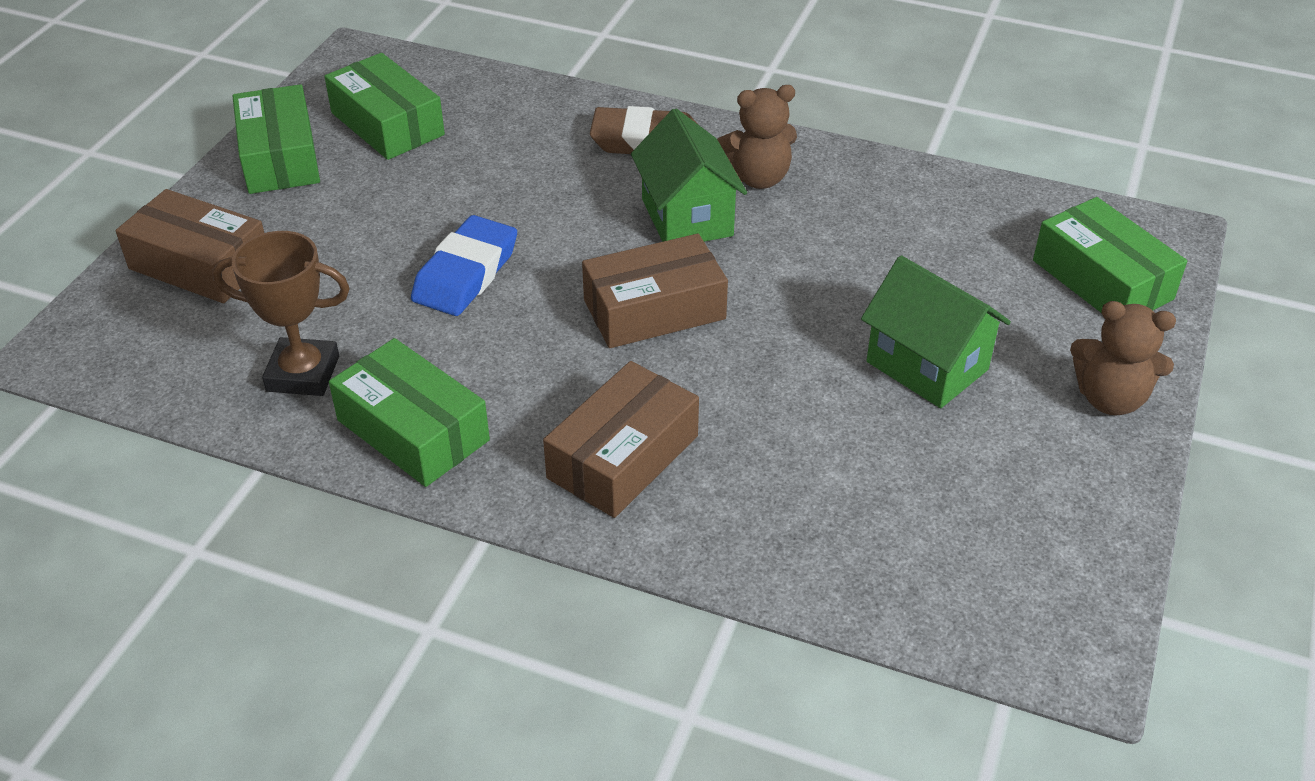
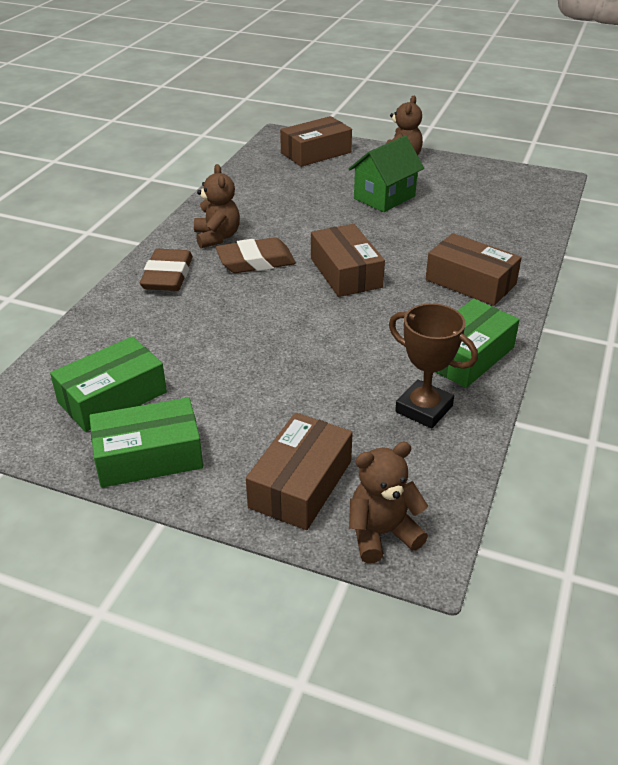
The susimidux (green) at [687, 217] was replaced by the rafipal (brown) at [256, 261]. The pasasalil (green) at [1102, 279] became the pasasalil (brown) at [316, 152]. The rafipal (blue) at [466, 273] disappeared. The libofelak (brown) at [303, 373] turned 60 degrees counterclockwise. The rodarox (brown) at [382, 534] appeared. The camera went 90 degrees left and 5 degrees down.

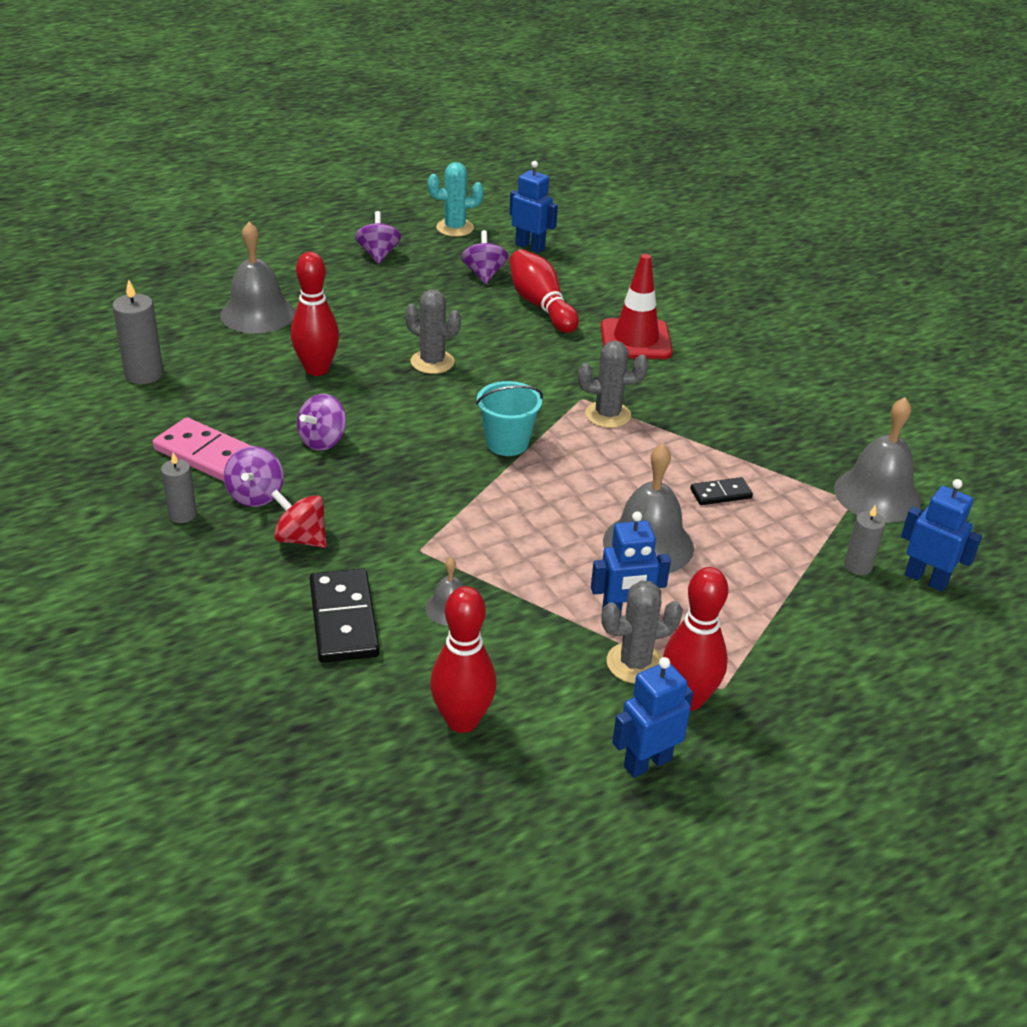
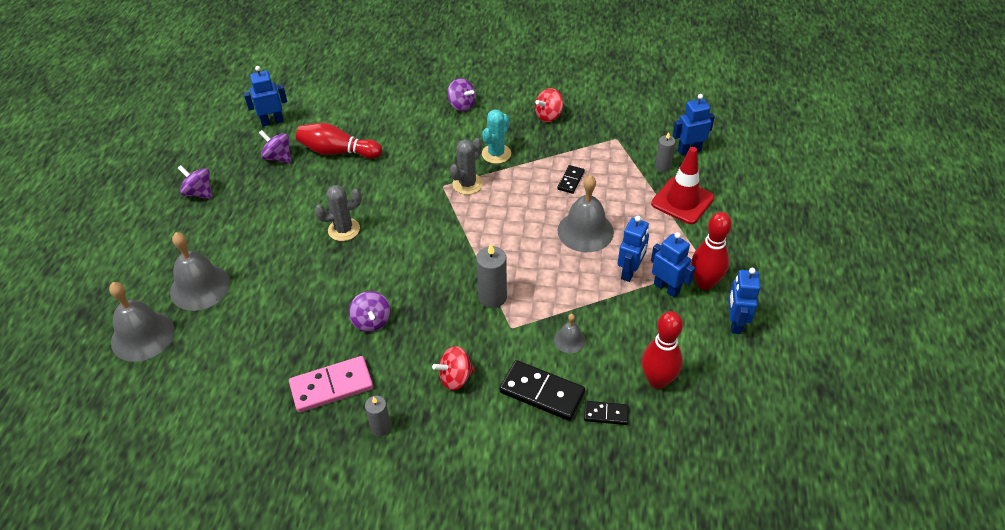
The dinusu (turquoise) moved from [455, 228] to [496, 154]. The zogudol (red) at [317, 369] disappeared. The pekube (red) moved from [635, 340] to [682, 201]. The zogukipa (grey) moved from [144, 374] to [492, 297]. The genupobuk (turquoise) at [507, 443] disappeared. The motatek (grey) moved from [877, 495] to [142, 336]. The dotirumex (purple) moved from [256, 495] to [462, 105]. The dinusu (grey) at [635, 663] was replaced by the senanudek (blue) at [666, 288]. The dotirumex (red) at [548, 115] appeared. The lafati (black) at [606, 414] appeared. The camera went 50 degrees left and 10 degrees up.

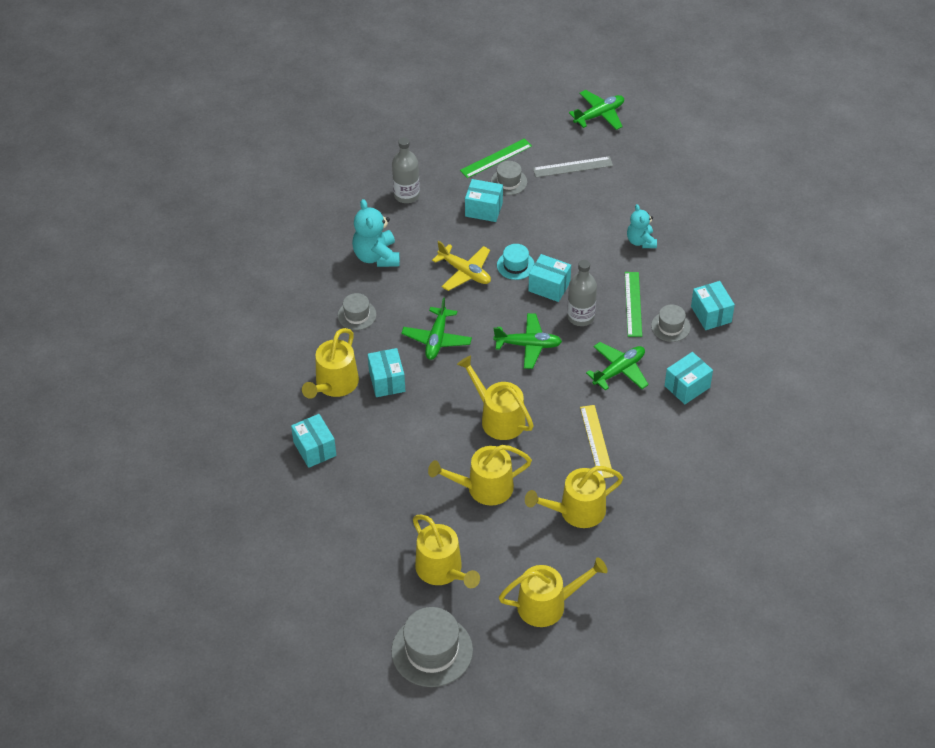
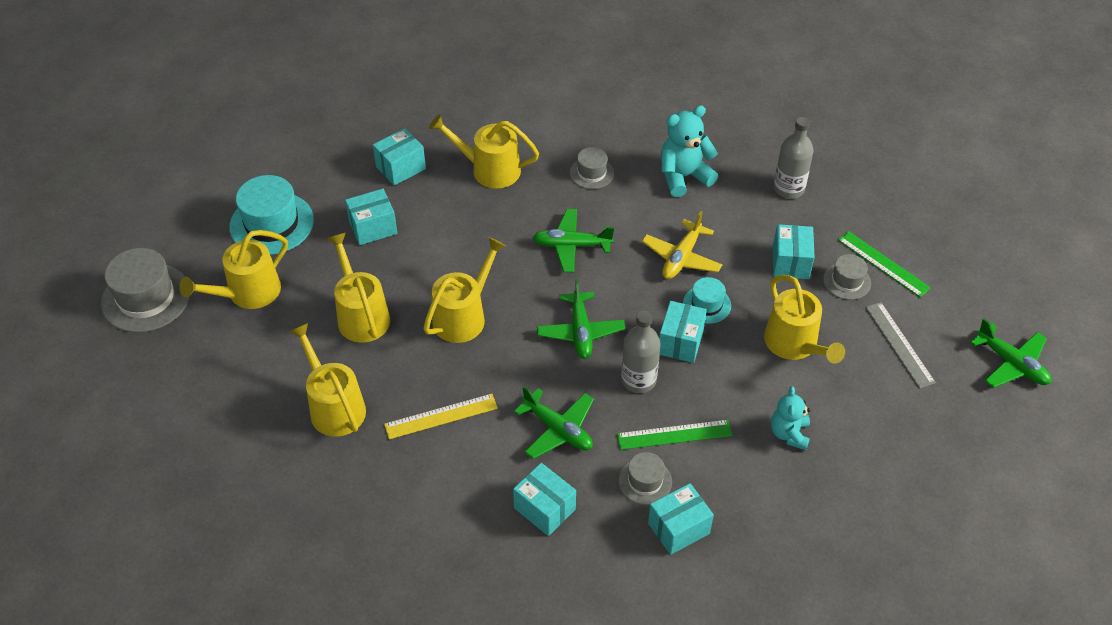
The rodarox (turquoise) at [641, 241] turned 60 degrees counterclockwise. The pasasalil (turquoise) moved from [387, 381] to [373, 228]. The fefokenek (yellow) moved from [548, 605] to [794, 344]. The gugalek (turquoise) at [271, 223] appeared. The camera went 80 degrees right and 0 degrees up.

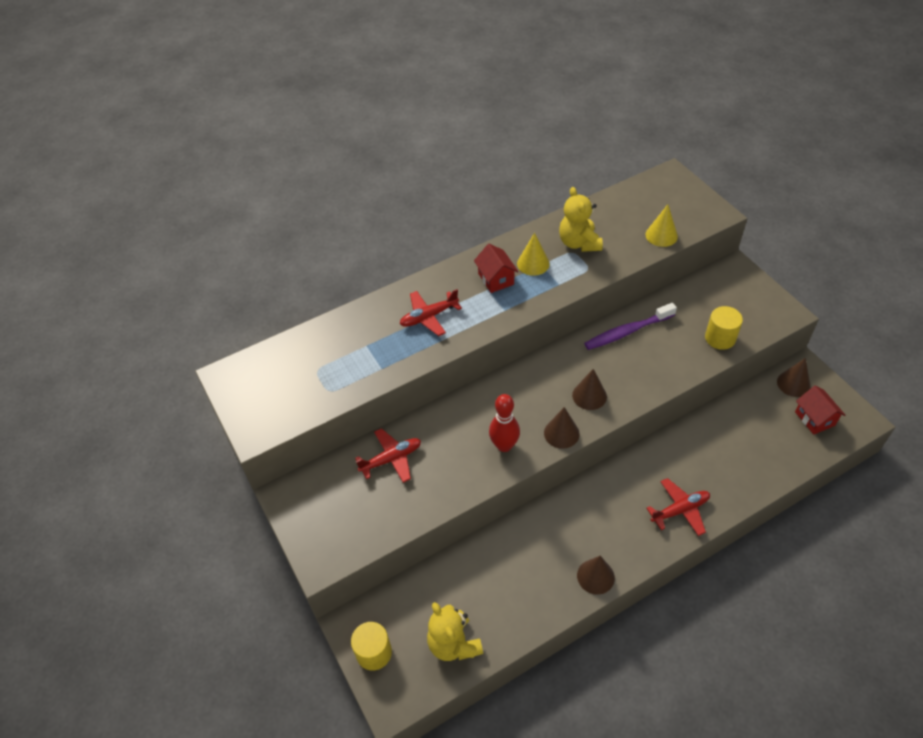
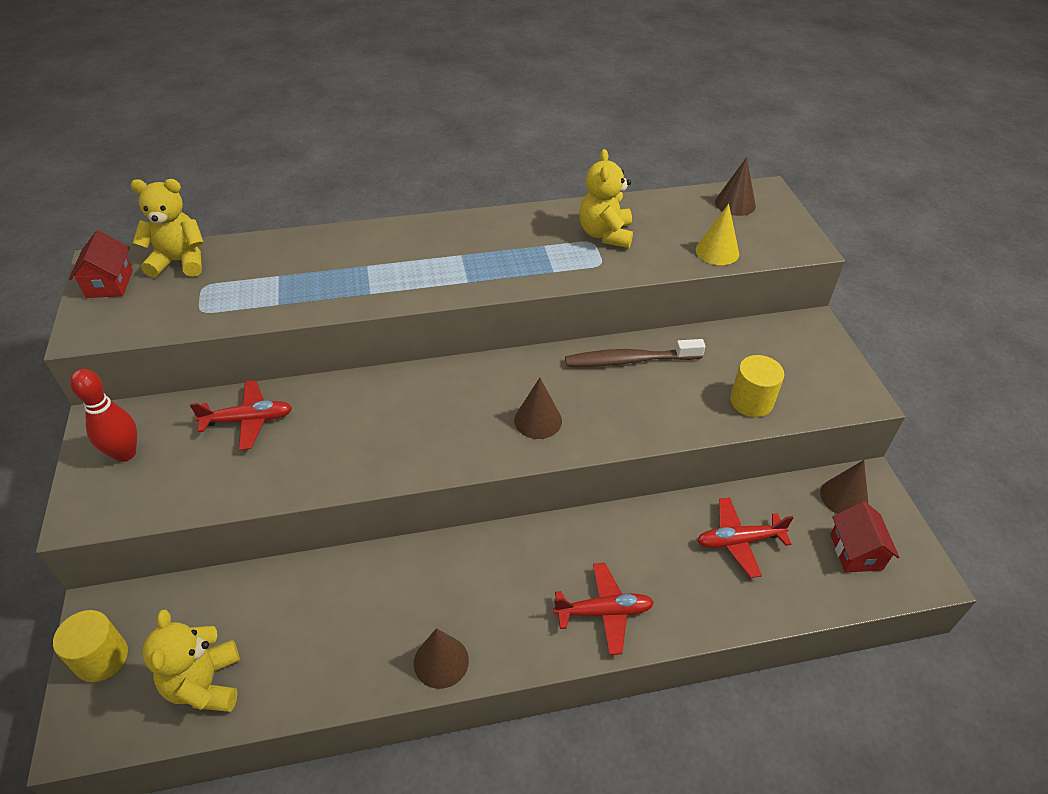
The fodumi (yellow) at [533, 263] disappeared. The susimidux (red) moved from [496, 279] to [109, 283]. The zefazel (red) moved from [429, 317] to [739, 541]. The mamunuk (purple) at [627, 332] became the mamunuk (brown) at [629, 360]. The zogudol (red) moved from [504, 445] to [125, 453]. The fodumi (brown) moved from [561, 433] to [735, 204]. The rodarox (yellow) at [180, 262] appeared. The camera went 15 degrees right and 5 degrees down.

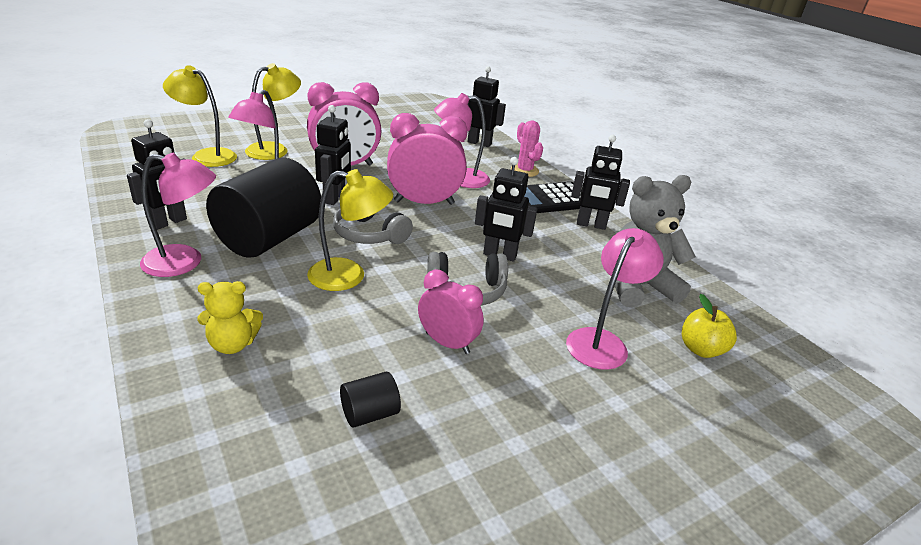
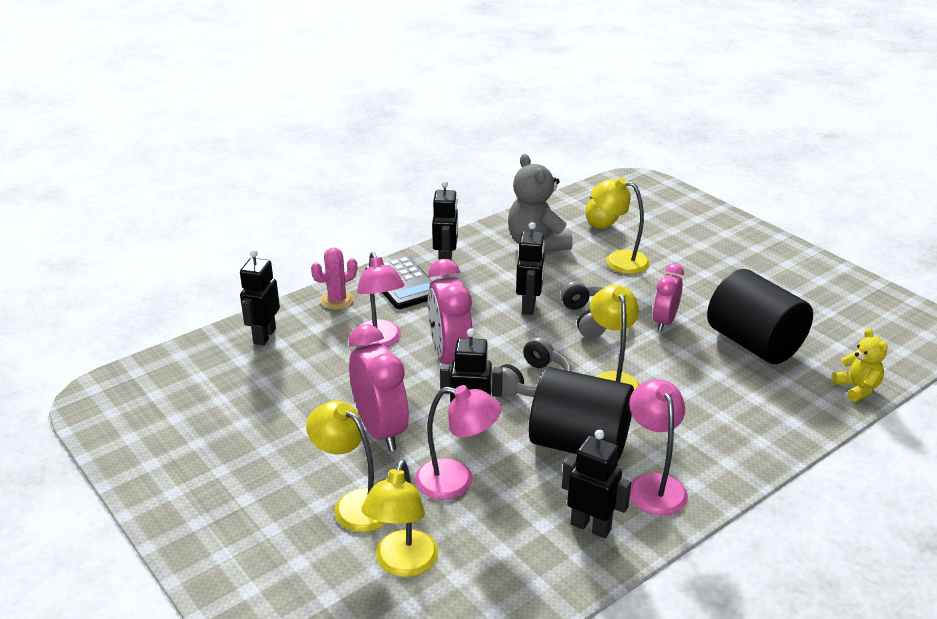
The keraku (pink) at [602, 341] became the keraku (yellow) at [618, 260]. The rodarox (yellow) moved from [232, 344] to [857, 389]. The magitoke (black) at [370, 414] changed to 2.38 times the size. The camera went 95 degrees left and 0 degrees up.

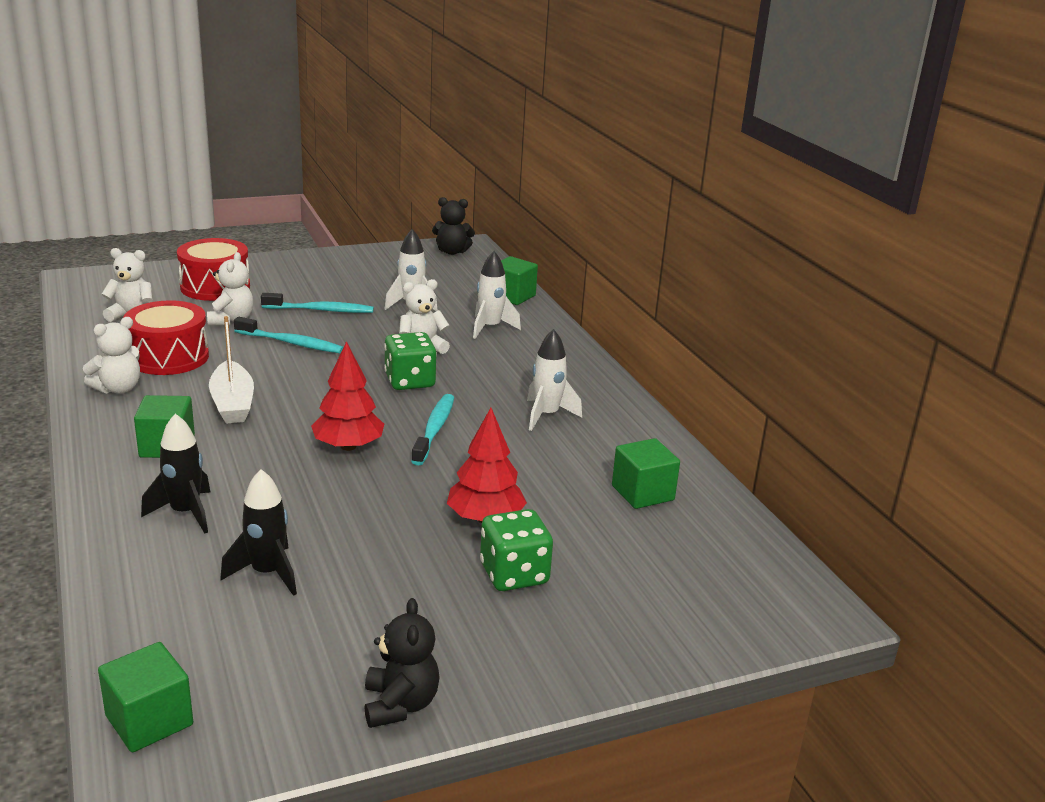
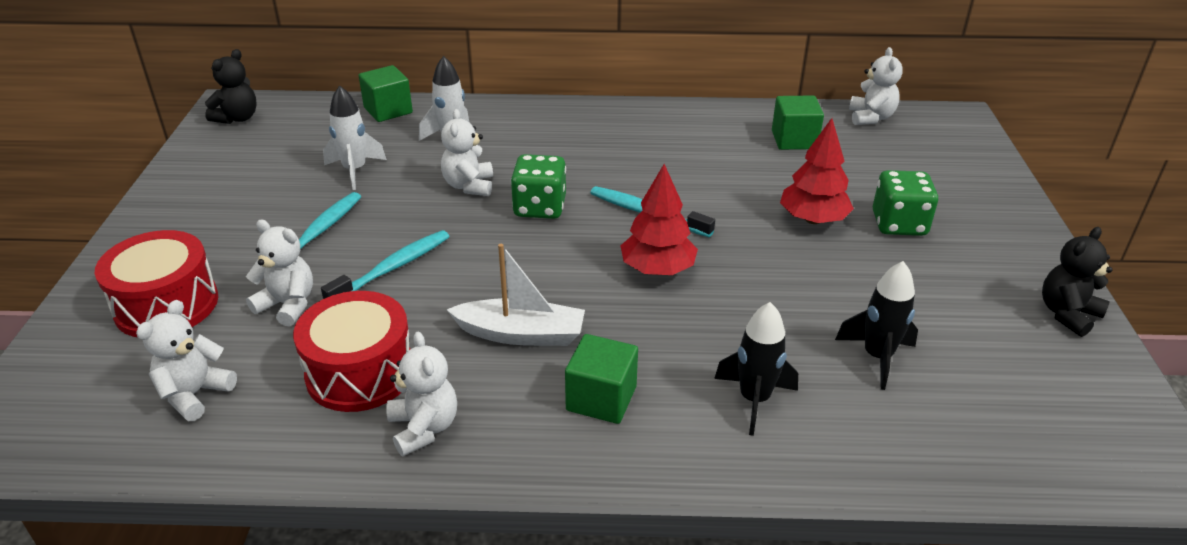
The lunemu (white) at [546, 415] disappeared. The rodarox (black) at [400, 704] turned 60 degrees counterclockwise. The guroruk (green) at [149, 720] disappeared. The rodarox (white) at [870, 117] appeared. The camera went 65 degrees left and 10 degrees up.

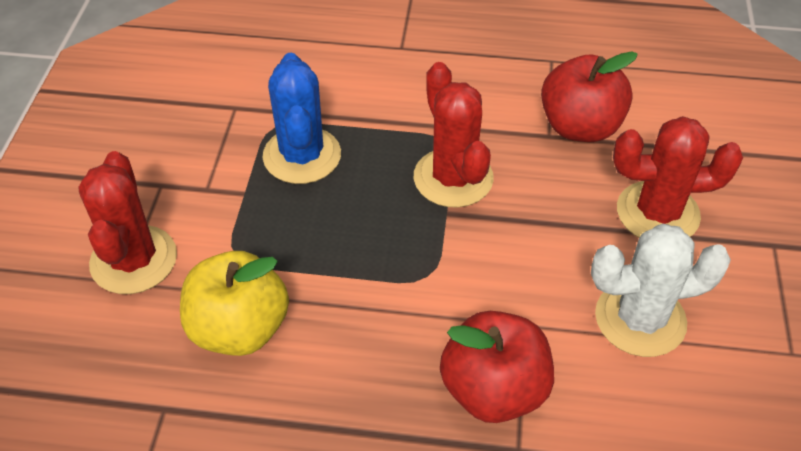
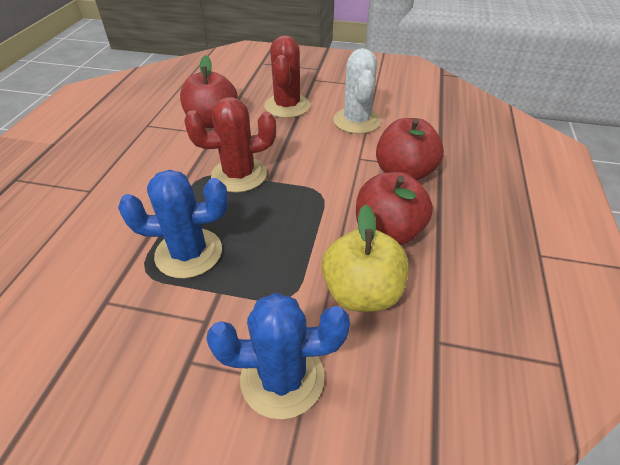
The dinusu (red) at [134, 260] became the dinusu (blue) at [282, 378]. The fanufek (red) at [388, 232] appeared. The camera went 85 degrees left and 5 degrees down.

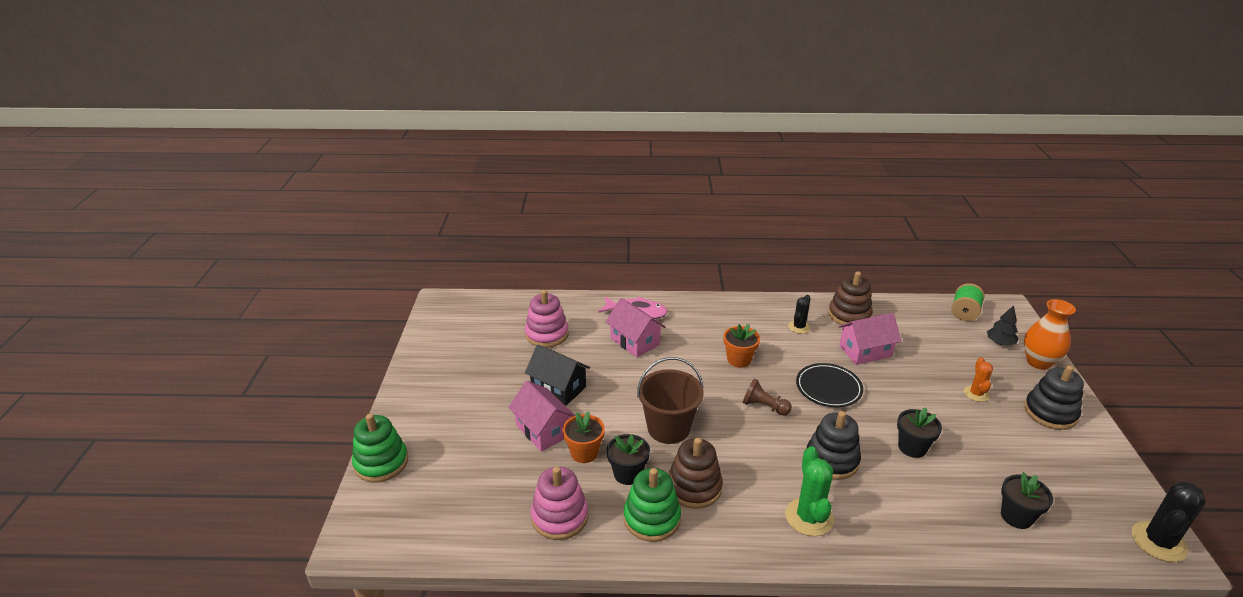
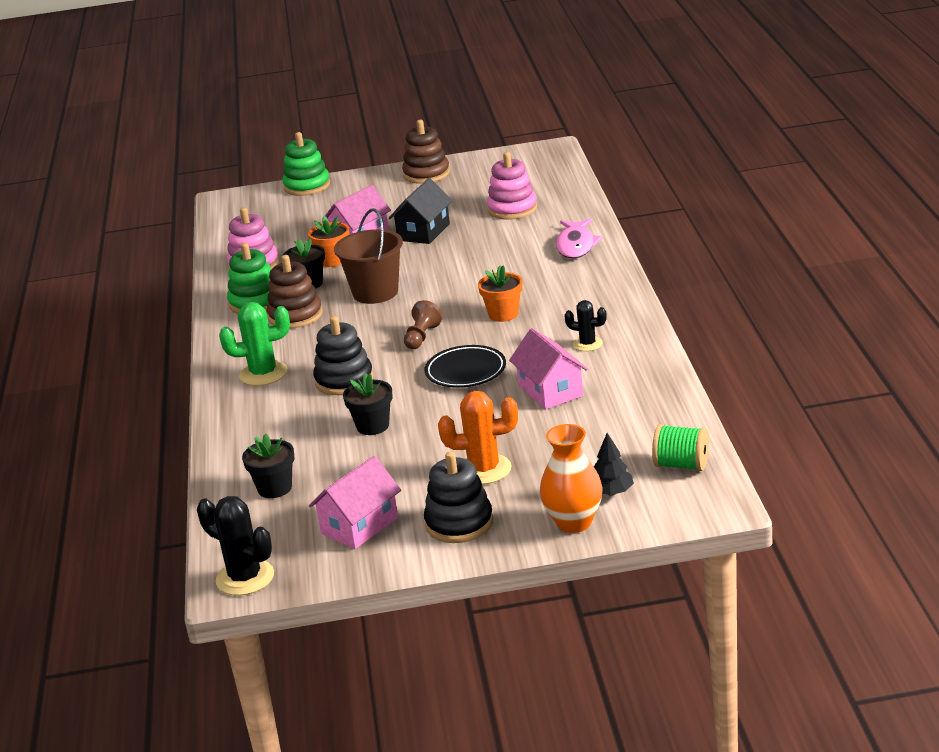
The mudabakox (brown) moved from [849, 315] to [426, 174]. The susimidux (pink) moved from [635, 341] to [359, 526]. The dinusu (orange) at [976, 394] changed to 1.65 times the size. The camera went 85 degrees right and 5 degrees down.

